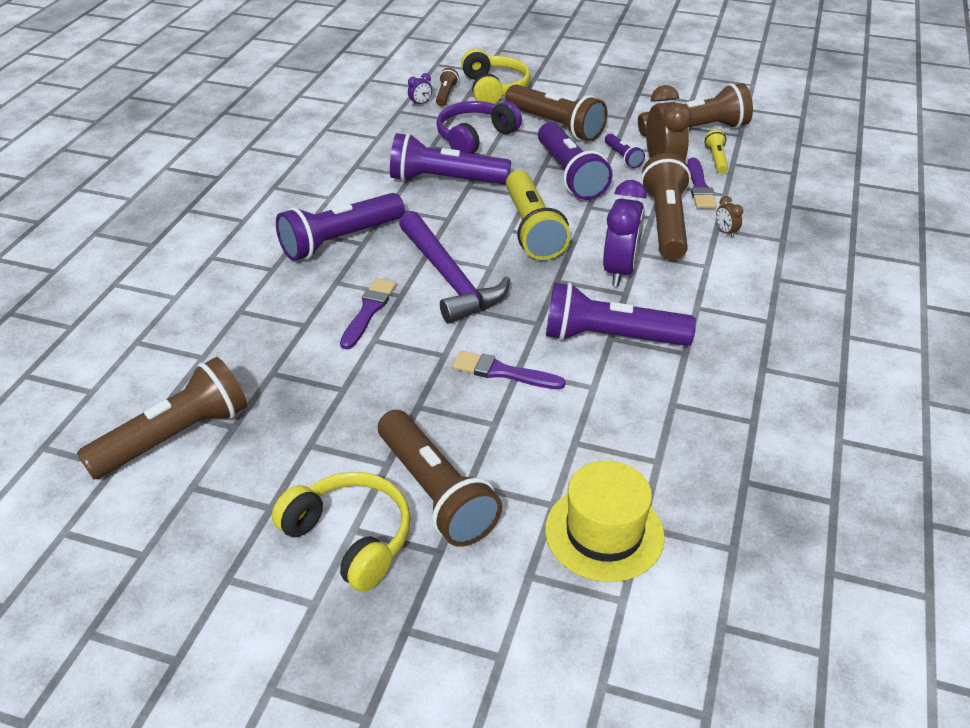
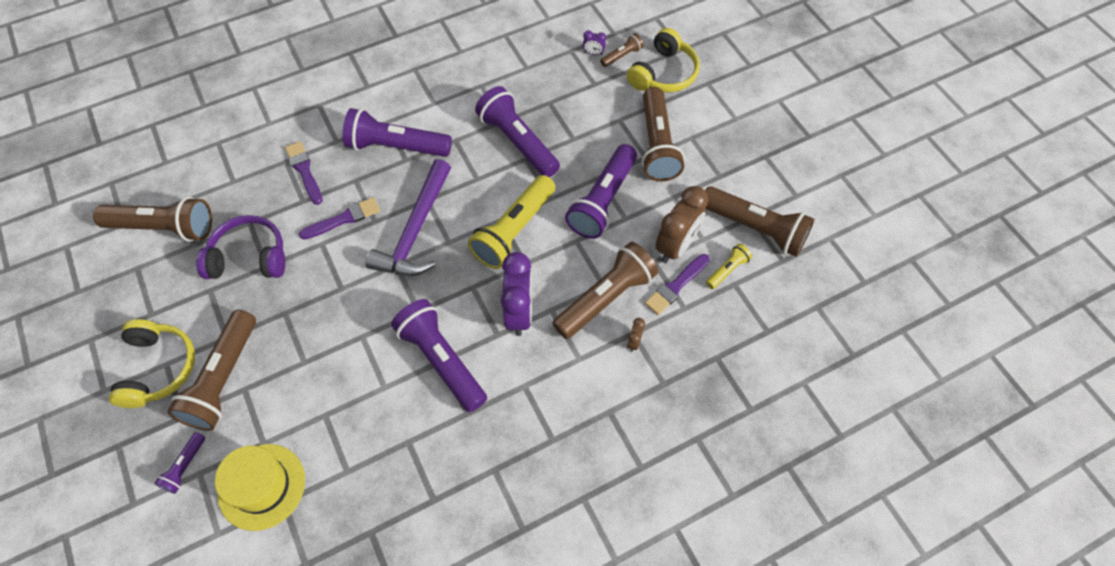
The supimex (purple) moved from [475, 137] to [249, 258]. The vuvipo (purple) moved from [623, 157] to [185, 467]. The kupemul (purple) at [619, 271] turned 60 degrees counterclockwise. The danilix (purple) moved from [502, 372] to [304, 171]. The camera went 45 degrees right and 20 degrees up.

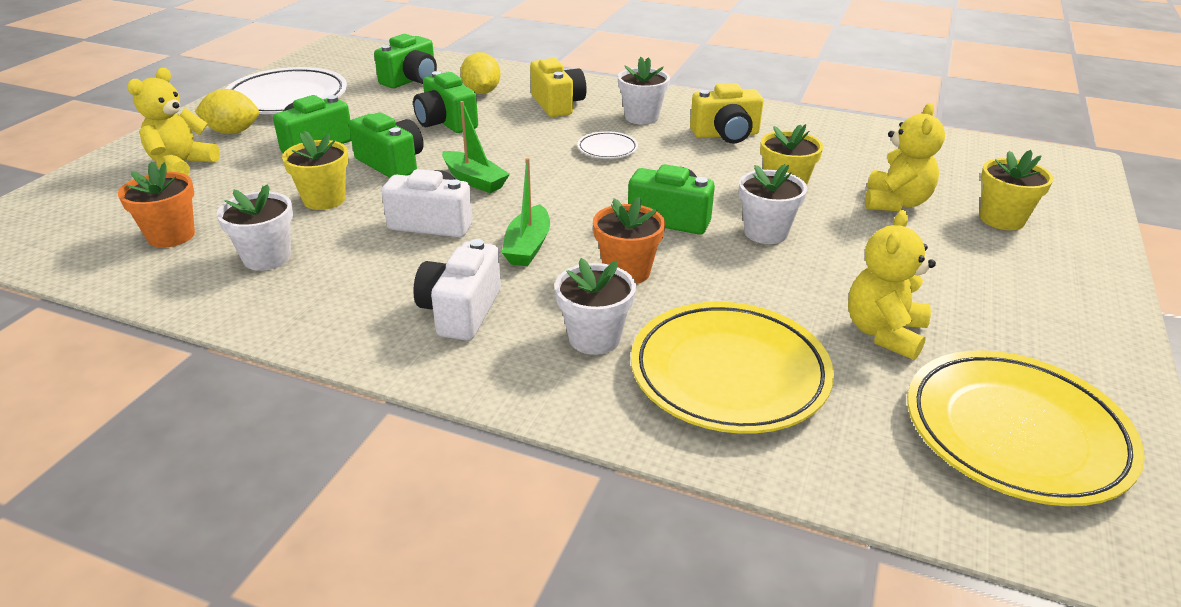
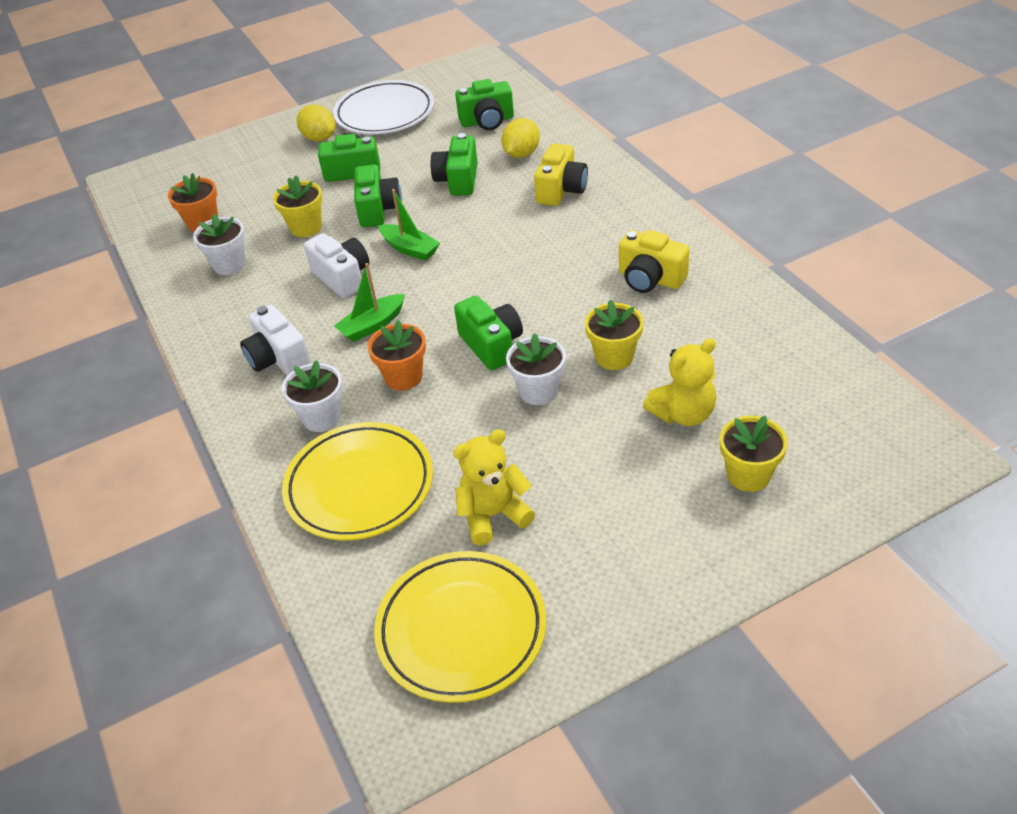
The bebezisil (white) at [641, 117] disappeared. The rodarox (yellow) at [181, 165] disappeared. The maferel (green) at [474, 180] turned 45 degrees counterclockwise. The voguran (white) at [607, 149] disappeared. The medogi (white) at [461, 311] turned 90 degrees counterclockwise. The camera went 45 degrees right and 10 degrees up.

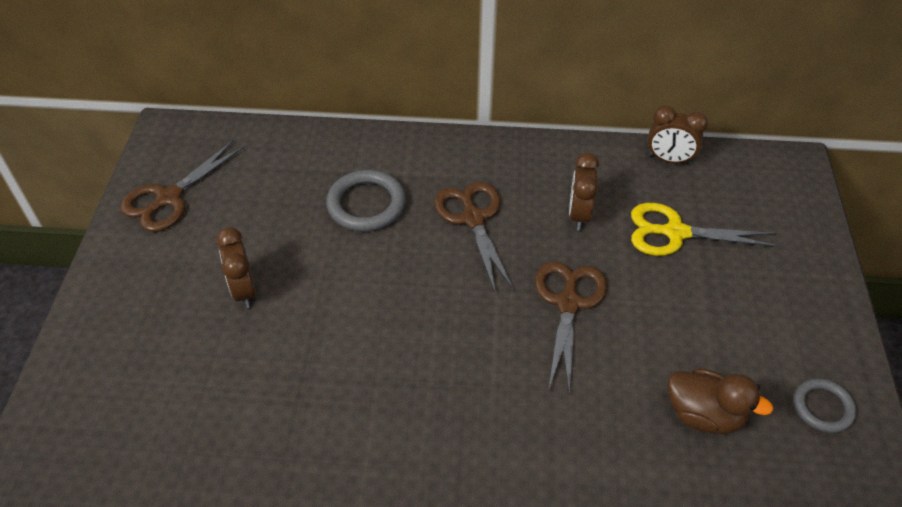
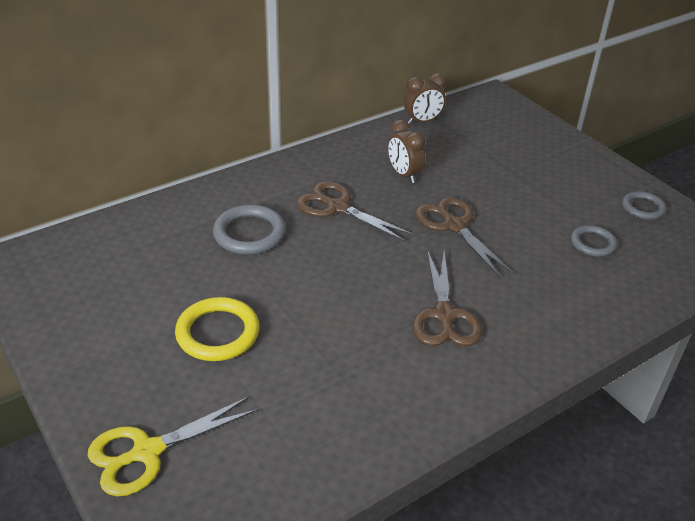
The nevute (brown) moved from [169, 198] to [444, 315]. The nevute (yellow) moved from [675, 232] to [147, 452]. The kupemul (brown) at [244, 291] was replaced by the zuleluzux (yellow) at [218, 333]. The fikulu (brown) at [704, 415] was replaced by the zuleluzux (grey) at [592, 243]. The camera went 40 degrees left and 10 degrees down.

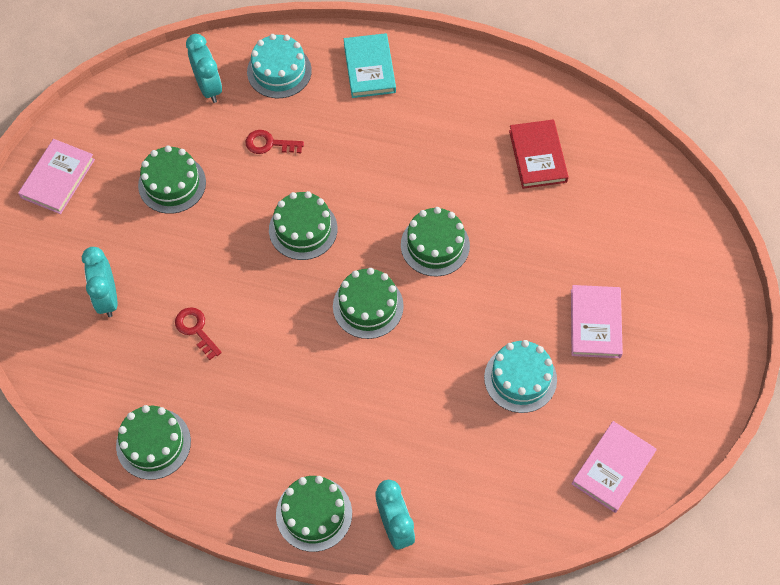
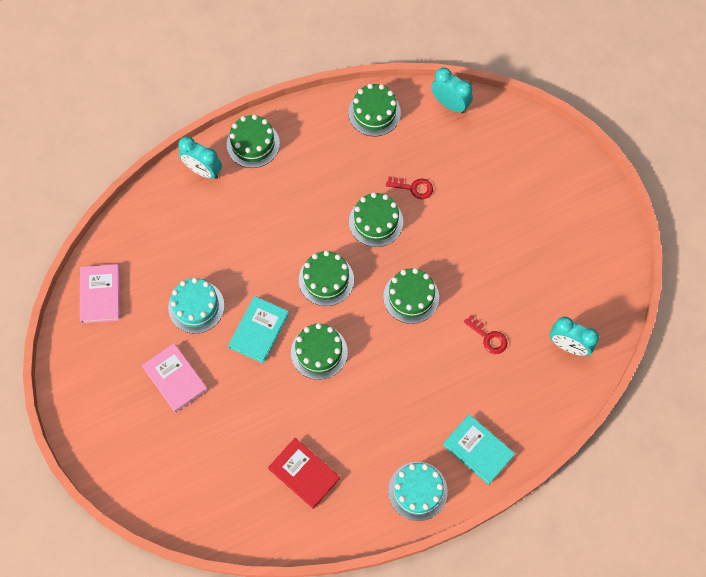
The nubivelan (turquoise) moved from [279, 71] to [417, 491]. The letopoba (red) at [269, 144] turned 75 degrees clockwise. The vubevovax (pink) at [58, 178] disappeared. The nubivelan (green) moved from [172, 184] to [376, 221]. The kupemul (turquoise) moved from [107, 298] to [450, 104]. The vubevovax (turquoise) at [259, 331] appeared. The camera went 140 degrees right and 5 degrees up.

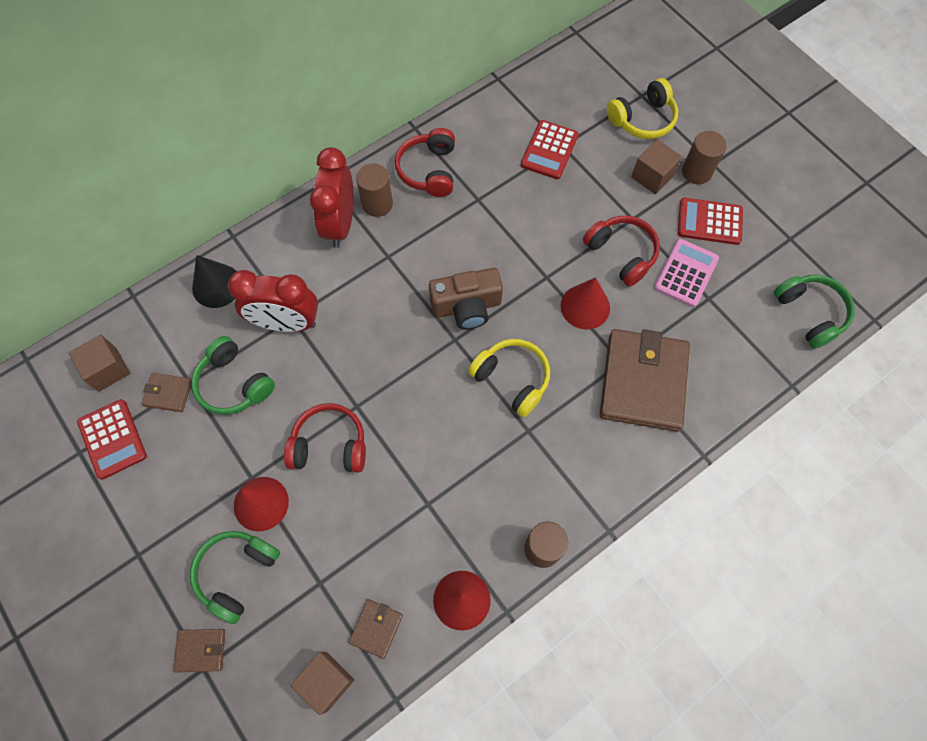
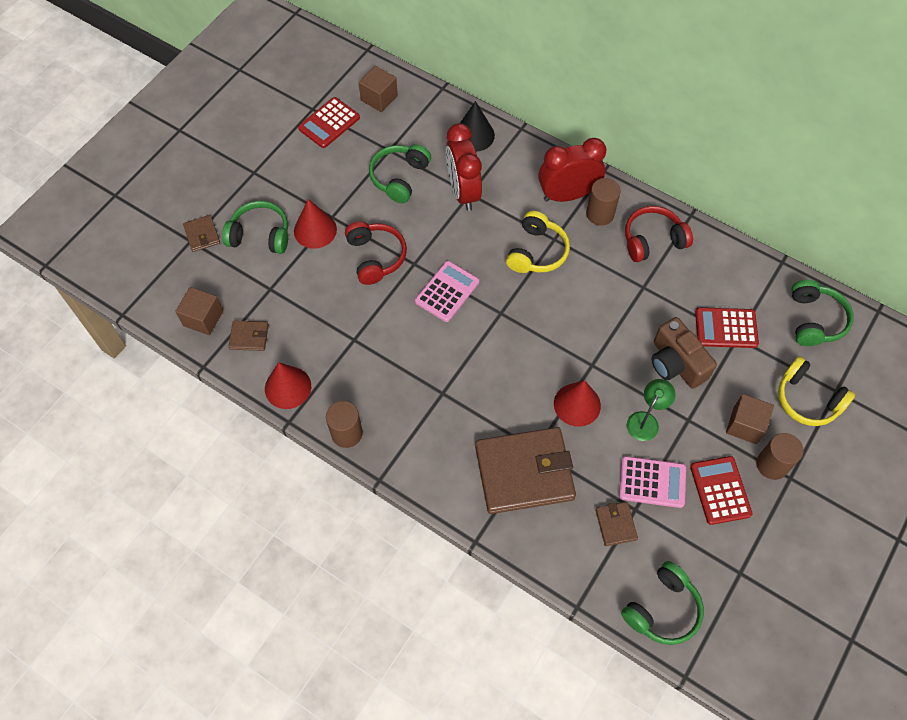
The supimex (red) at [621, 253] was replaced by the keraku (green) at [646, 420]. The medogi (brown) moved from [467, 307] to [676, 363]. The supimex (yellow) moved from [512, 379] to [537, 252]. The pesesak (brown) moved from [168, 393] to [615, 524]. The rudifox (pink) at [447, 291] appeared. The supimex (green) at [814, 320] appeared. The camera went 70 degrees right and 5 degrees down.

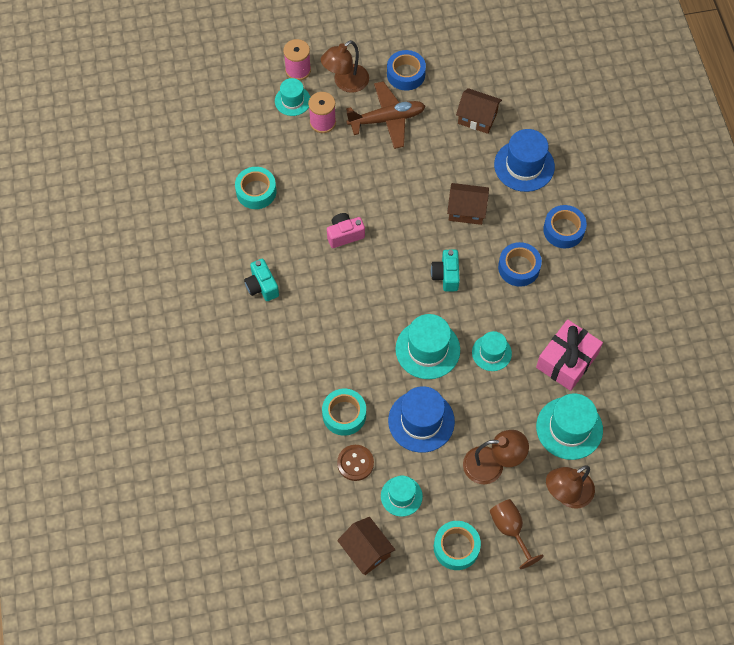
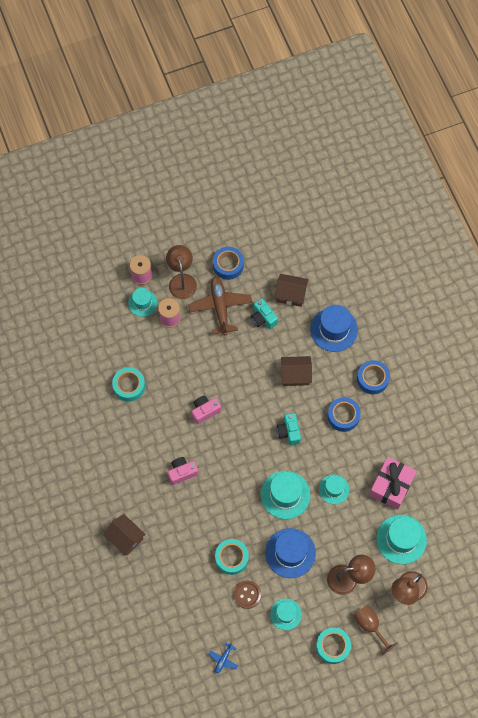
The keraku (brown) at [345, 83] turned 135 degrees clockwise. The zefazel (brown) at [387, 119] turned 75 degrees counterclockwise. The medogi (turquoise) moved from [262, 286] to [263, 318]. The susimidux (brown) moved from [366, 551] to [125, 538]. The medogi (pink) at [182, 472] appeared. The zefazel (blue) at [223, 659] appeared. The camera went 10 degrees left and 5 degrees up.

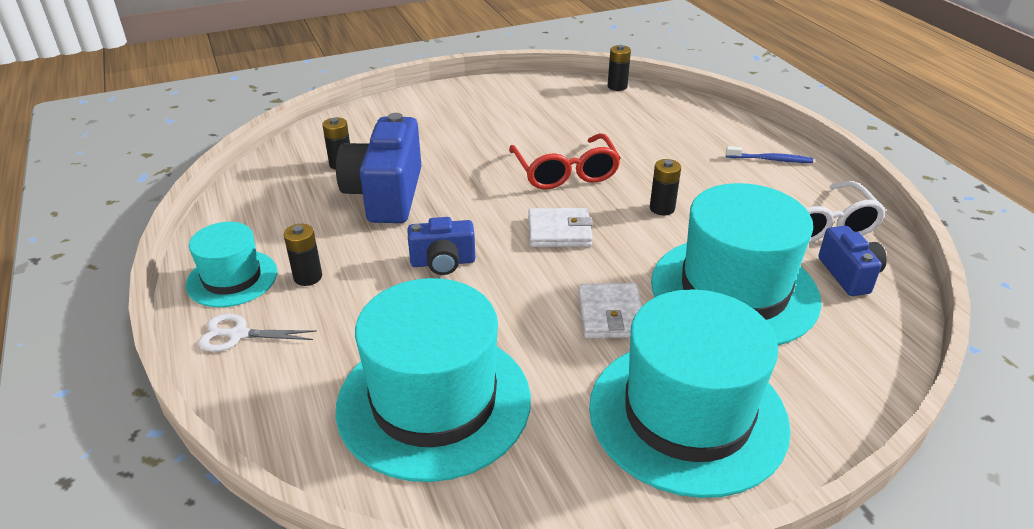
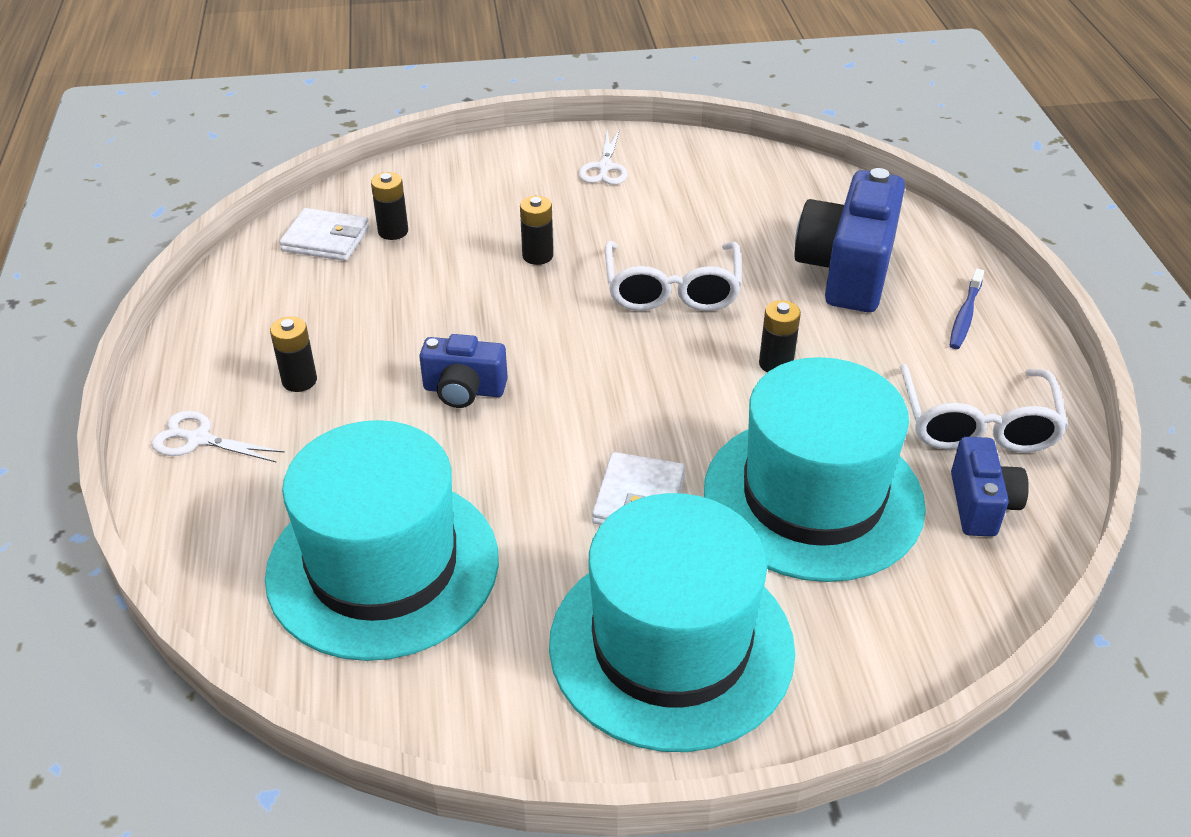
The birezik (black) moved from [617, 86] to [537, 256]. The medogi (blue) moved from [386, 195] to [847, 270]. The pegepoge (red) at [565, 173] became the pegepoge (white) at [672, 290]. The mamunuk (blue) at [770, 159] turned 90 degrees clockwise. The pesesak (white) moved from [559, 231] to [326, 239]. The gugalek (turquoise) at [232, 278] disappeared. The nevute (white) at [604, 167] appeared. The camera went 15 degrees right and 5 degrees up.

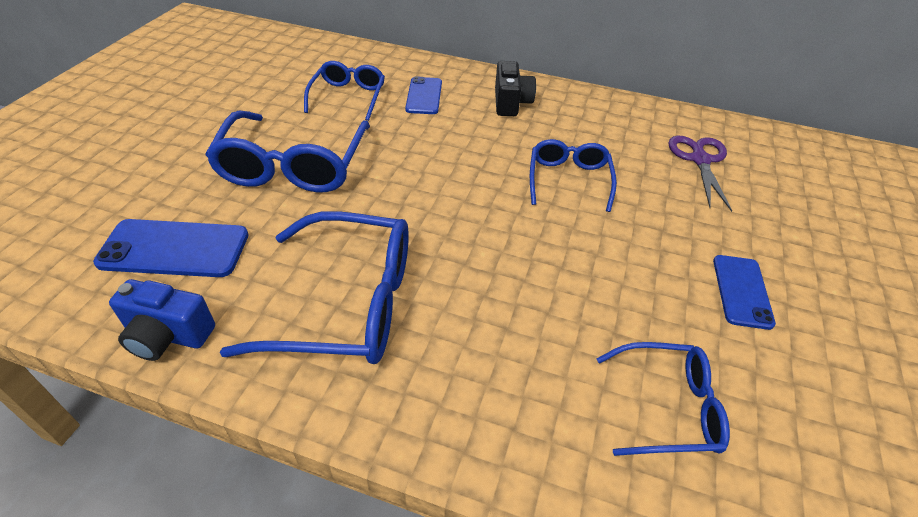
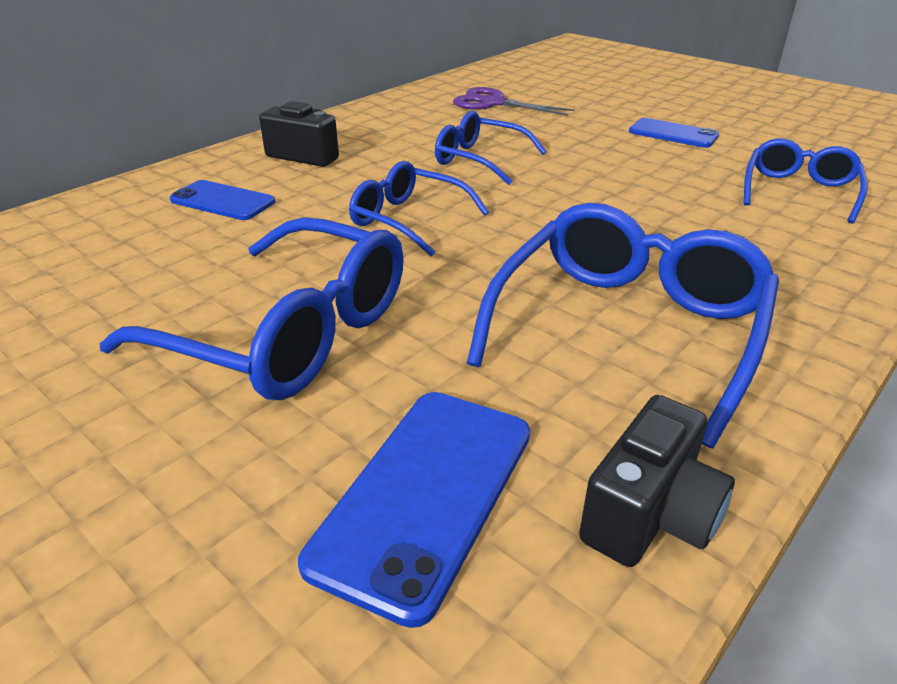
The pegepoge (blue) moved from [348, 97] to [408, 220]. The medogi (blue) at [168, 336] became the medogi (black) at [650, 515]. The camera went 65 degrees left and 10 degrees down.

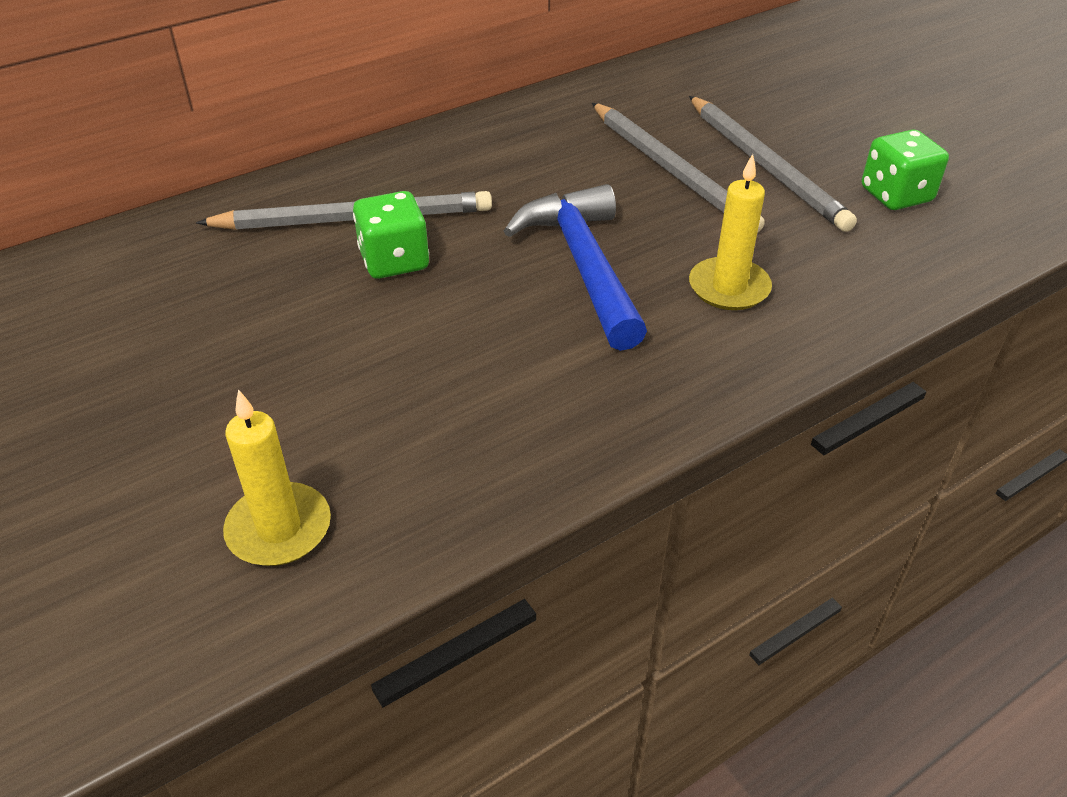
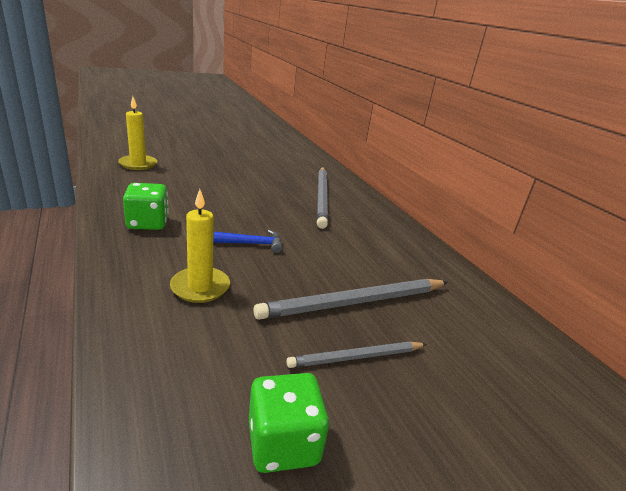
The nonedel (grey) at [765, 166] changed to 0.59 times the size. The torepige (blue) at [583, 265] changed to 0.49 times the size. The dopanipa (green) moved from [394, 261] to [147, 223]. The camera went 95 degrees right and 15 degrees down.

